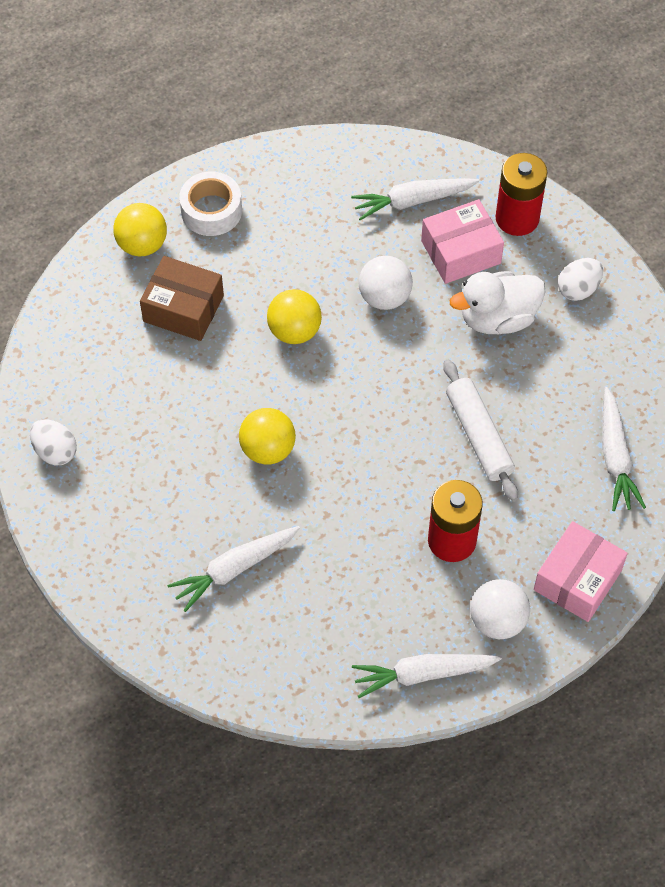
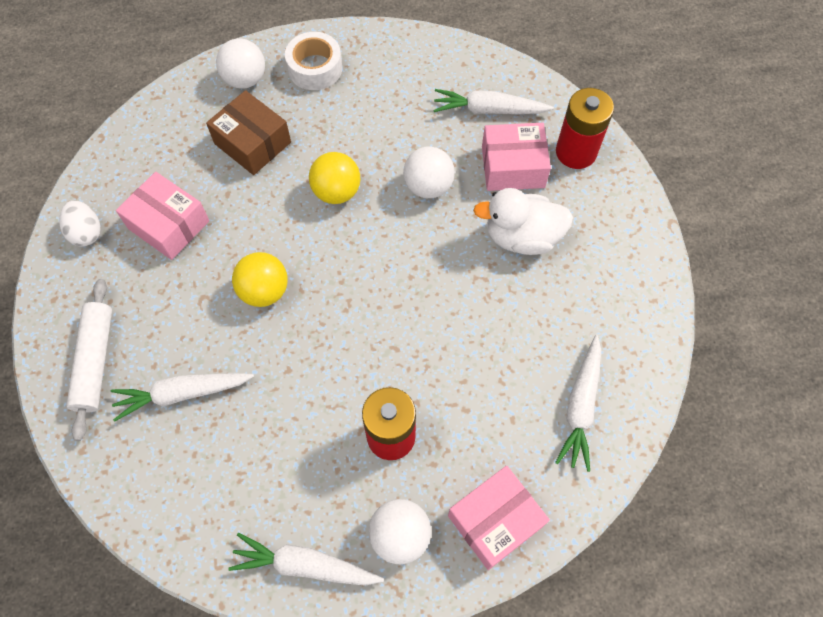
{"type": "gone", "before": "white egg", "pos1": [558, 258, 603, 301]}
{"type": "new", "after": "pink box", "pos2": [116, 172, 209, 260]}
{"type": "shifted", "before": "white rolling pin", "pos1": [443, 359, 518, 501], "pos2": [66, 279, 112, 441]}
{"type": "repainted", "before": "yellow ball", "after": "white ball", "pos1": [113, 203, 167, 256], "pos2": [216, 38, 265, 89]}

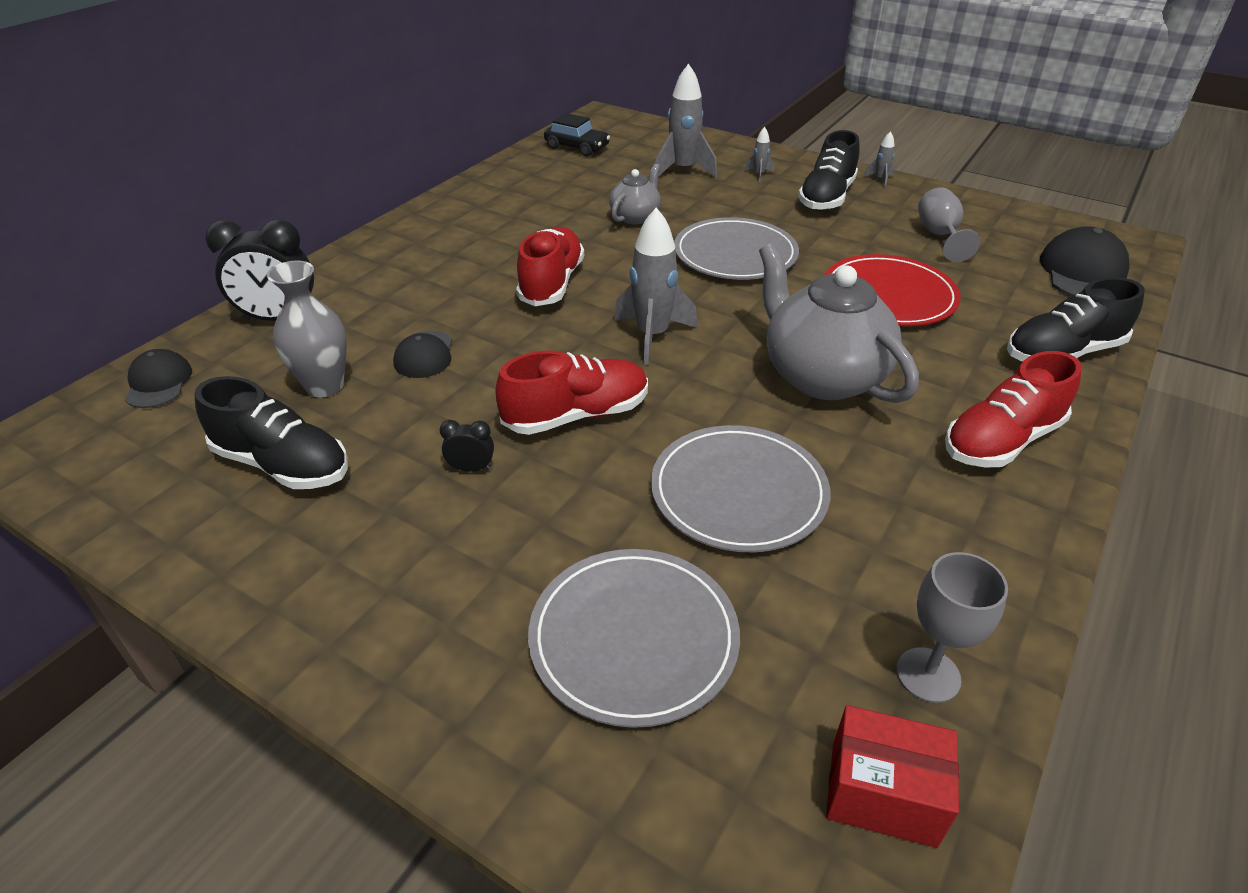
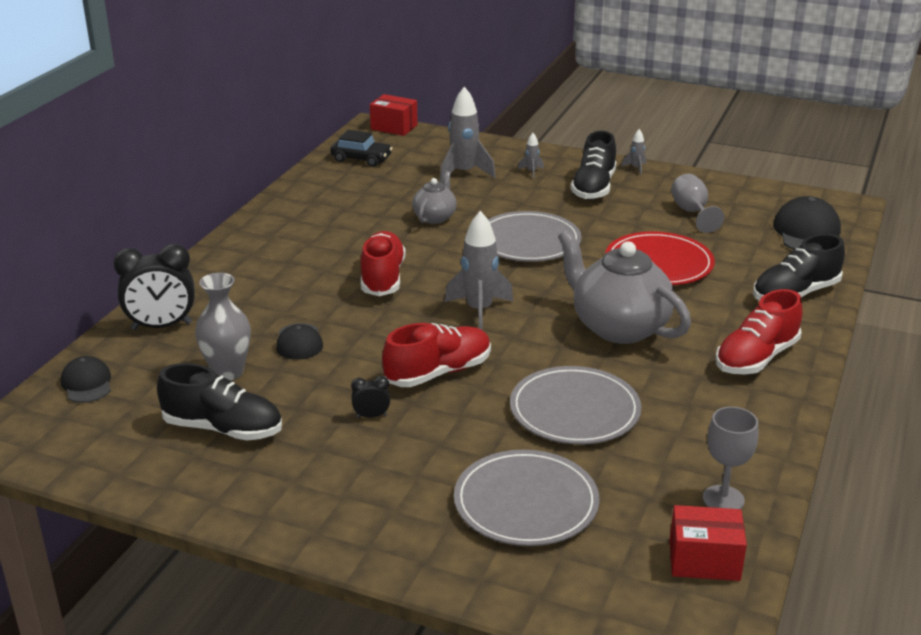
{"type": "new", "after": "red box", "pos2": [370, 94, 418, 136]}

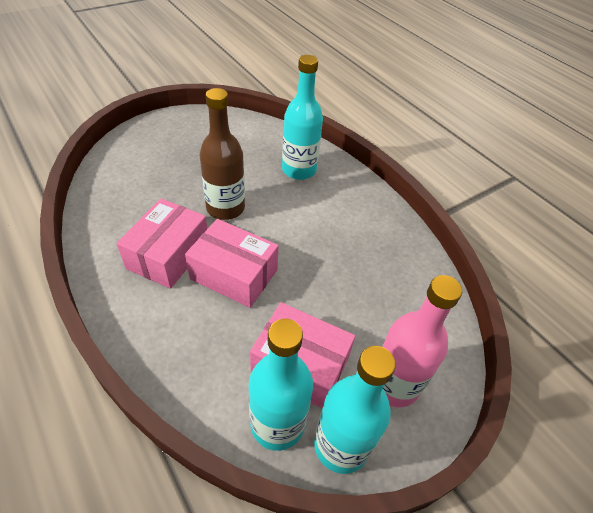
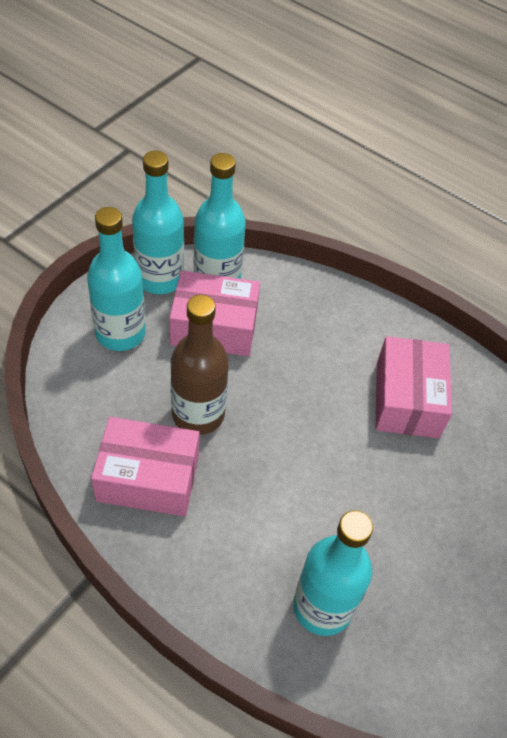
{"type": "shifted", "before": "pink box", "pos1": [185, 219, 279, 308], "pos2": [91, 417, 199, 516]}
{"type": "shifted", "before": "brown bottle", "pos1": [200, 88, 245, 220], "pos2": [171, 295, 229, 435]}
{"type": "repainted", "before": "pink bottle", "after": "turquoise bottle", "pos1": [382, 275, 462, 407], "pos2": [87, 207, 146, 351]}

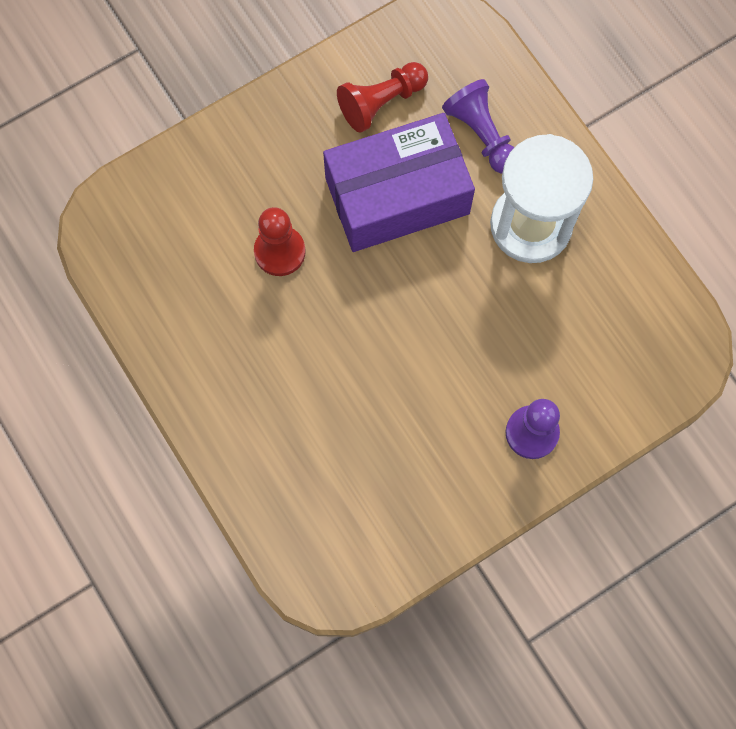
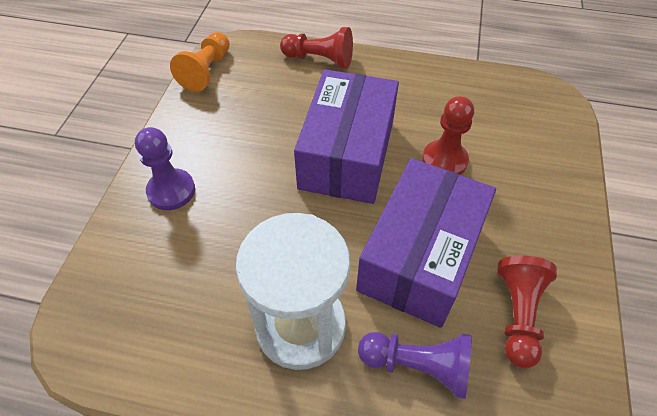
{"type": "new", "after": "orange pawn", "pos2": [170, 32, 230, 92]}
{"type": "new", "after": "red pawn", "pos2": [280, 27, 353, 69]}
{"type": "new", "after": "purple box", "pos2": [294, 69, 399, 204]}

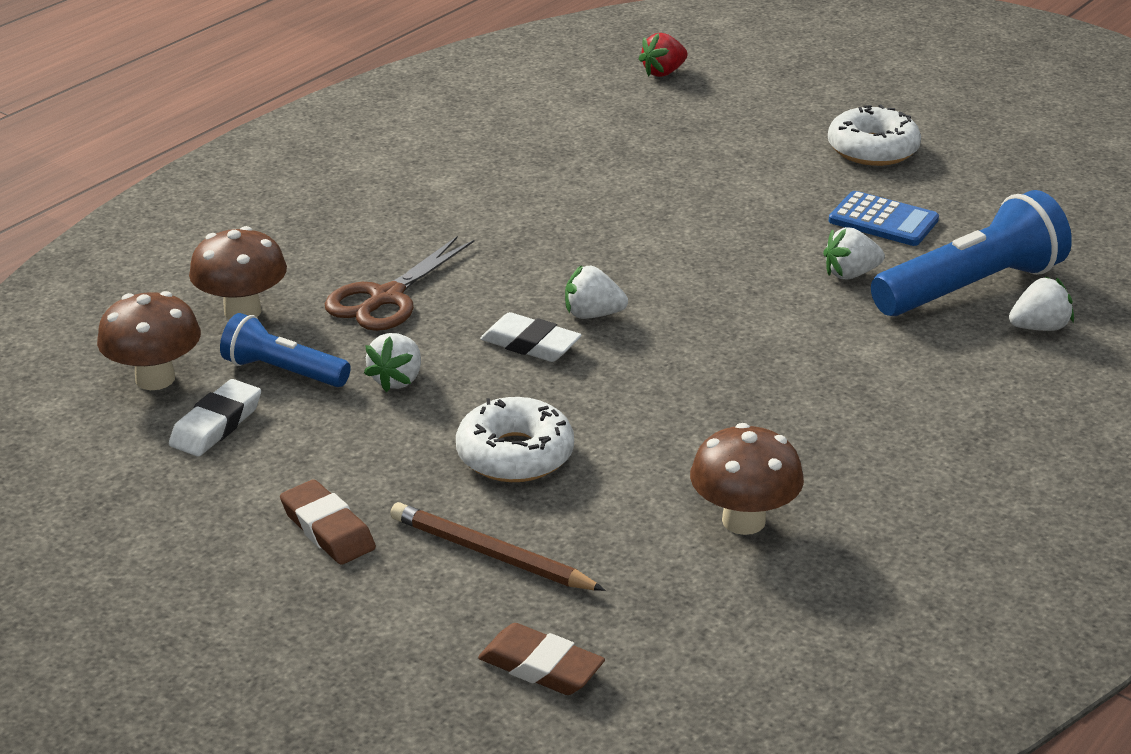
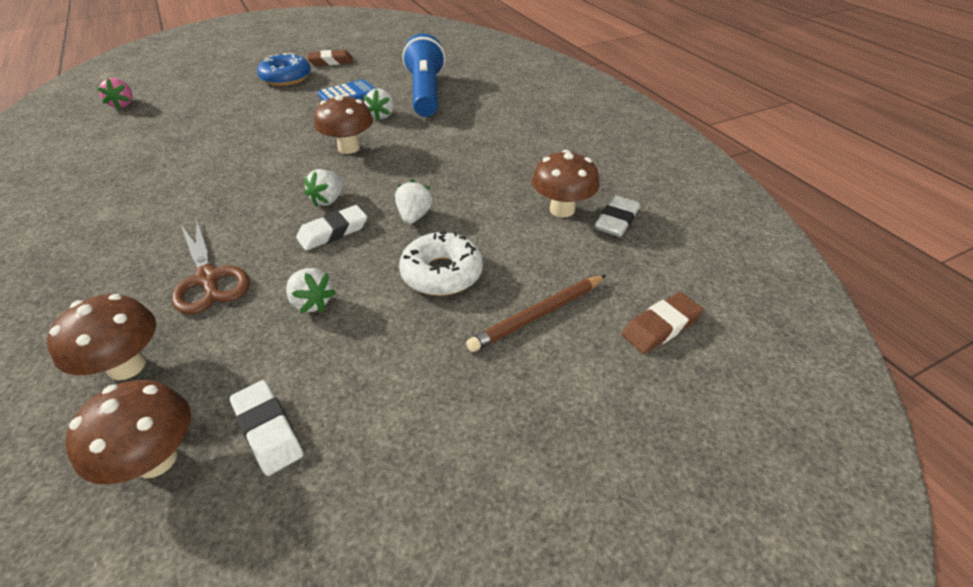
{"type": "gone", "before": "blue flashlight", "pos1": [220, 313, 351, 387]}
{"type": "new", "after": "brown mushroom", "pos2": [314, 95, 373, 154]}
{"type": "new", "after": "white eraser", "pos2": [595, 196, 640, 237]}
{"type": "shifted", "before": "brown eraser", "pos1": [280, 479, 376, 565], "pos2": [307, 50, 353, 66]}
{"type": "shifted", "before": "white strawberry", "pos1": [1009, 277, 1074, 331], "pos2": [395, 179, 432, 224]}
{"type": "repainted", "before": "red strawberry", "after": "pink strawberry", "pos1": [639, 33, 687, 77], "pos2": [97, 78, 132, 109]}
{"type": "repainted", "before": "white donut", "after": "blue donut", "pos1": [828, 105, 921, 166], "pos2": [257, 53, 311, 86]}

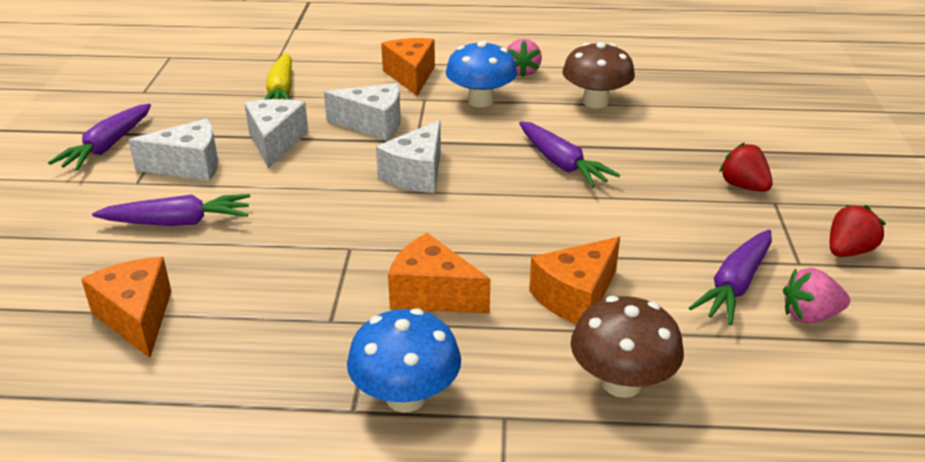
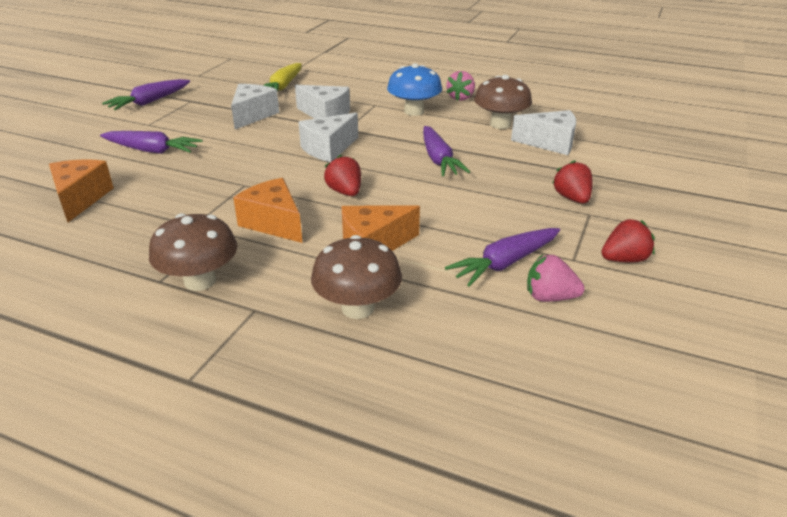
{"type": "gone", "before": "orange cheese", "pos1": [381, 38, 435, 96]}
{"type": "new", "after": "red strawberry", "pos2": [324, 155, 361, 196]}
{"type": "shifted", "before": "white cheese", "pos1": [128, 118, 218, 181], "pos2": [511, 110, 576, 155]}
{"type": "repainted", "before": "blue mushroom", "after": "brown mushroom", "pos1": [347, 309, 461, 413], "pos2": [149, 213, 237, 291]}

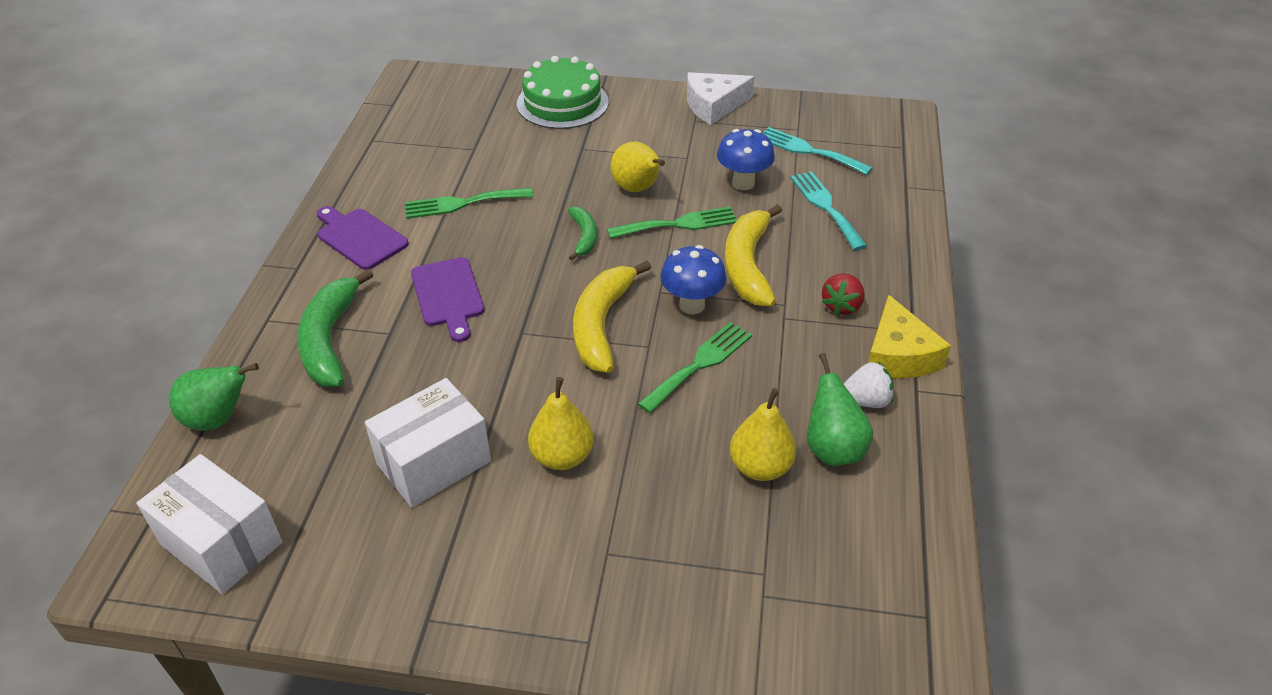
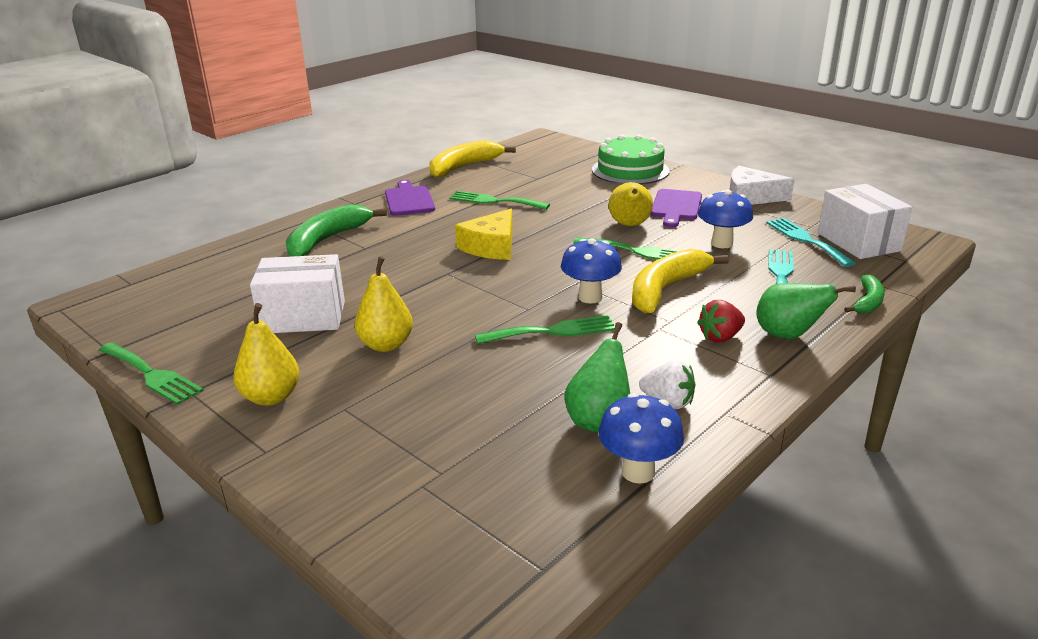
{"type": "new", "after": "green fork", "pos2": [99, 342, 204, 405]}
{"type": "new", "after": "blue mushroom", "pos2": [598, 393, 684, 484]}
{"type": "shifted", "before": "white box", "pos1": [137, 454, 283, 594], "pos2": [818, 184, 912, 259]}
{"type": "shifted", "before": "green pear", "pos1": [169, 363, 259, 431], "pos2": [756, 283, 856, 339]}
{"type": "shifted", "before": "purple cutting board", "pos1": [411, 257, 484, 342], "pos2": [651, 189, 702, 228]}
{"type": "shifted", "before": "green banana", "pos1": [568, 207, 597, 261], "pos2": [844, 275, 885, 313]}
{"type": "shifted", "before": "yellow banana", "pos1": [573, 261, 651, 373], "pos2": [429, 140, 516, 178]}
{"type": "shifted", "before": "yellow pear", "pos1": [730, 388, 796, 481], "pos2": [234, 303, 300, 406]}
{"type": "shifted", "before": "yellow cheese", "pos1": [868, 295, 951, 379], "pos2": [455, 209, 513, 260]}

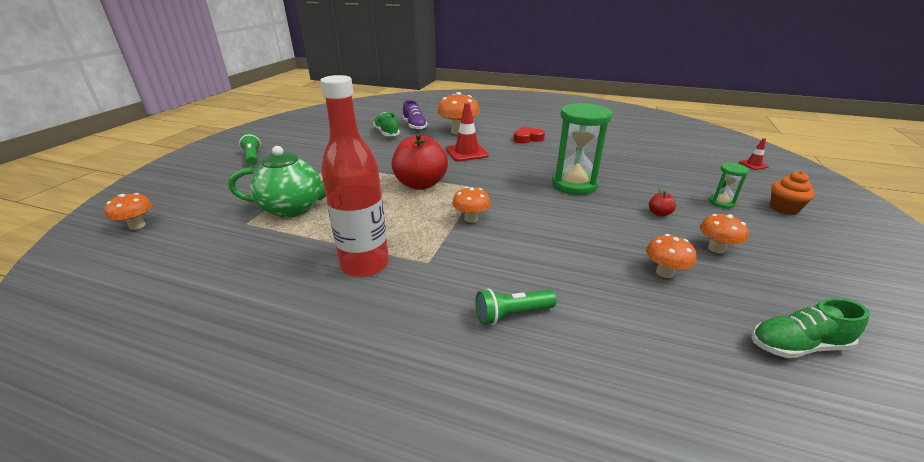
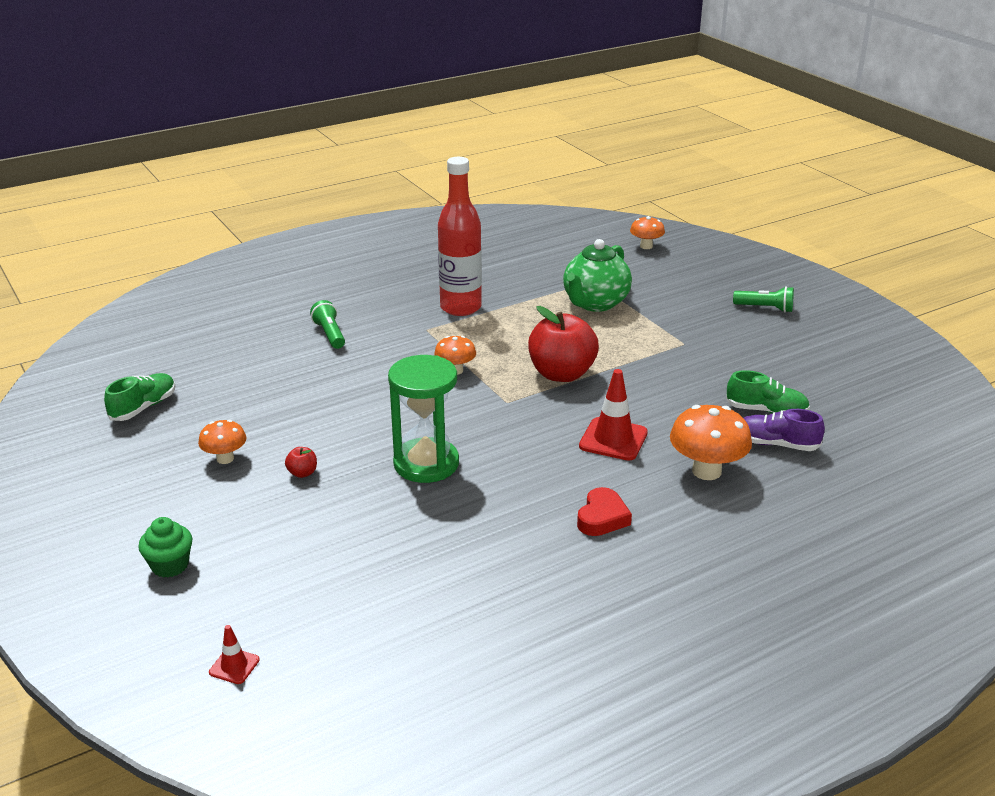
{"type": "gone", "before": "orange mushroom", "pos1": [646, 234, 696, 278]}
{"type": "gone", "before": "green hourglass", "pos1": [709, 163, 749, 209]}
{"type": "repainted", "before": "orange cupcake", "after": "green cupcake", "pos1": [770, 171, 815, 215], "pos2": [138, 517, 193, 578]}
{"type": "rotated", "before": "green flashlight", "pos1": [475, 289, 557, 325], "pos2": [310, 300, 345, 349], "turn": -45}

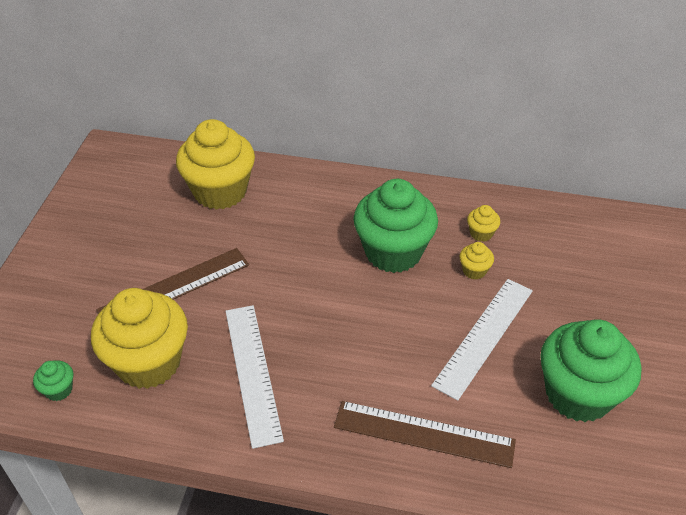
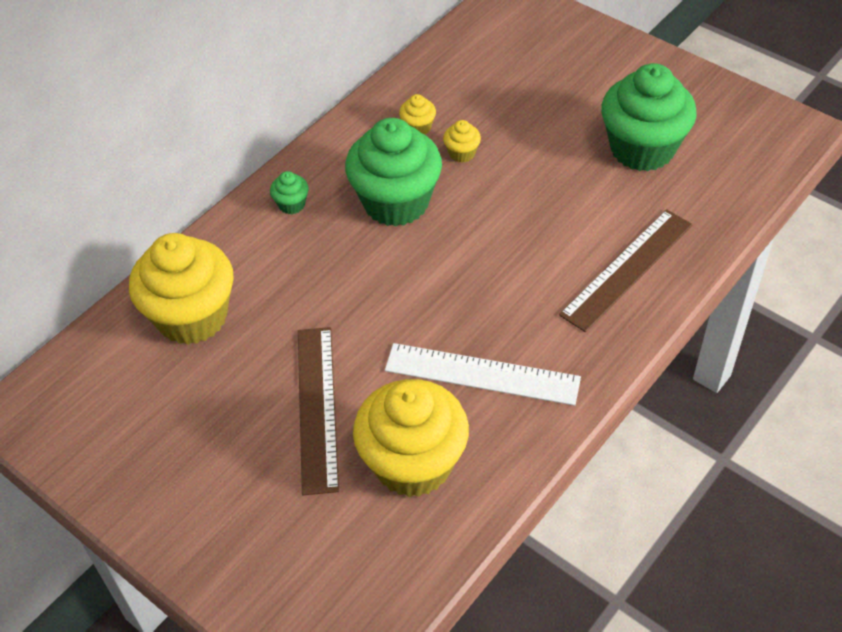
{"type": "gone", "before": "white ruler", "pos1": [431, 279, 533, 401]}
{"type": "shifted", "before": "green cupcake", "pos1": [33, 360, 73, 401], "pos2": [270, 171, 309, 214]}

